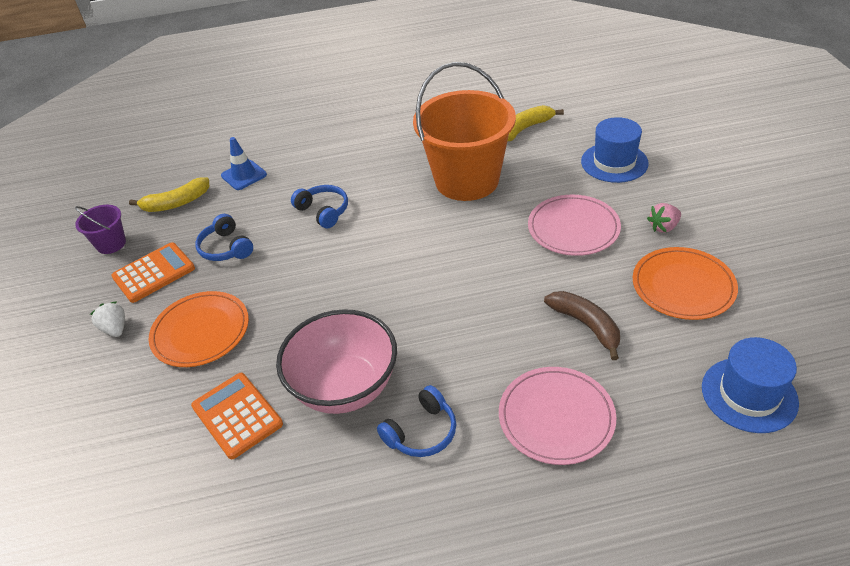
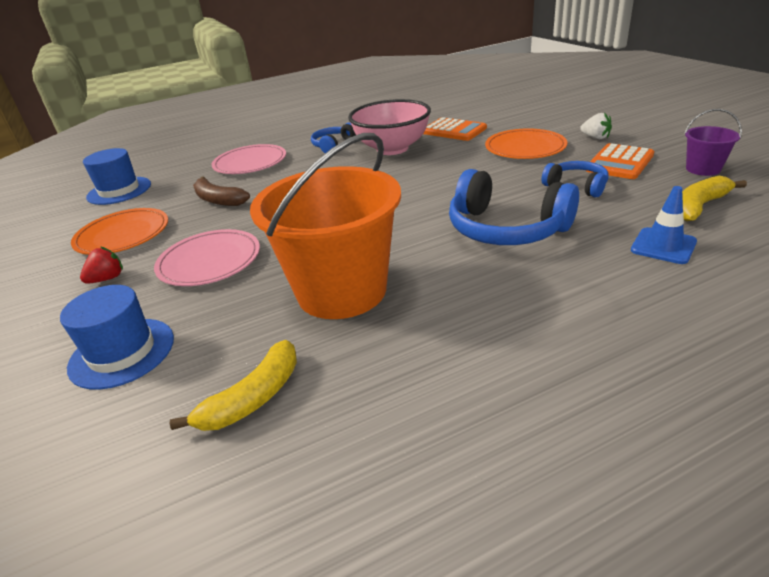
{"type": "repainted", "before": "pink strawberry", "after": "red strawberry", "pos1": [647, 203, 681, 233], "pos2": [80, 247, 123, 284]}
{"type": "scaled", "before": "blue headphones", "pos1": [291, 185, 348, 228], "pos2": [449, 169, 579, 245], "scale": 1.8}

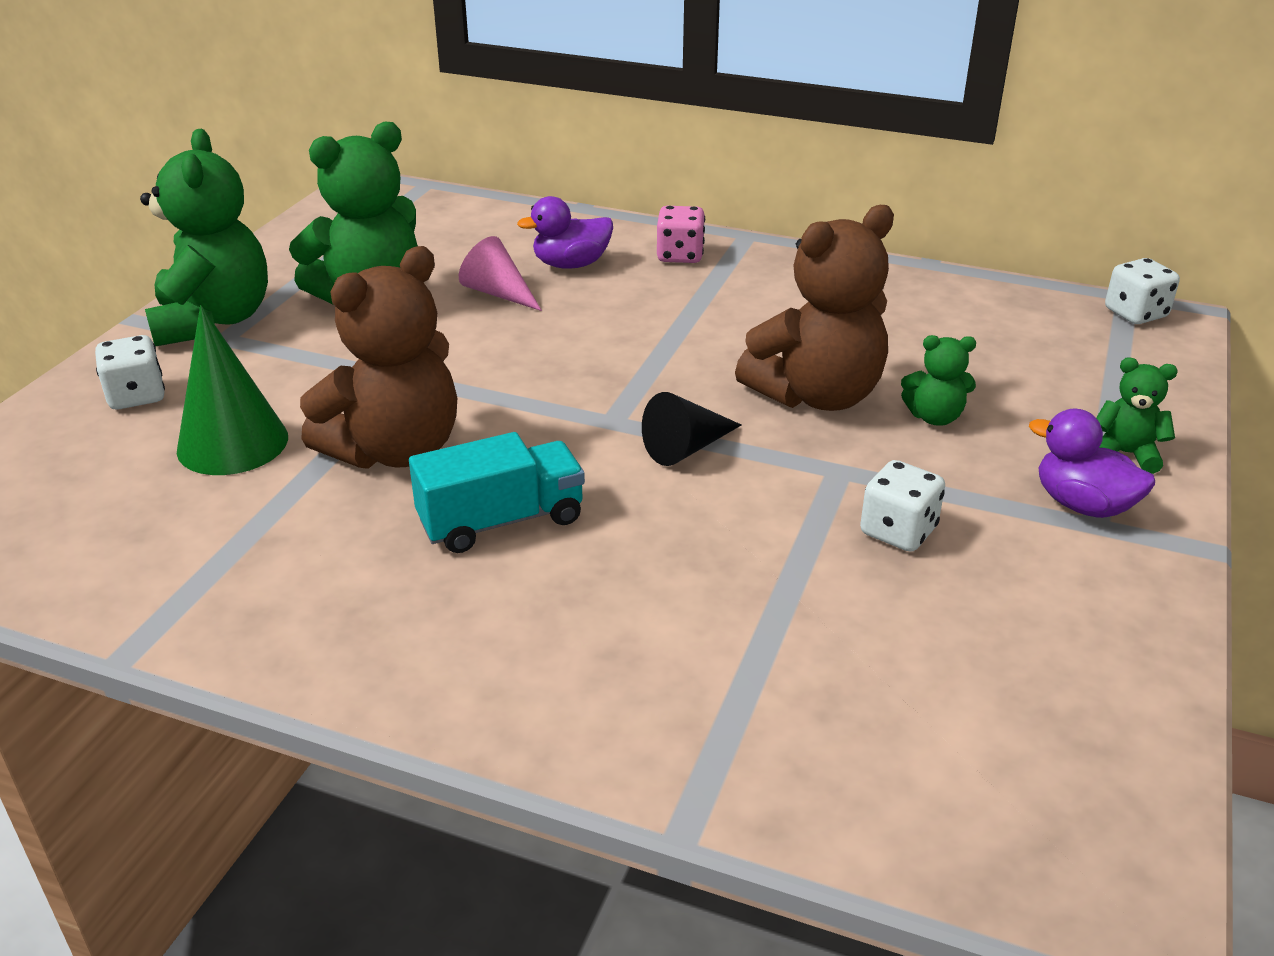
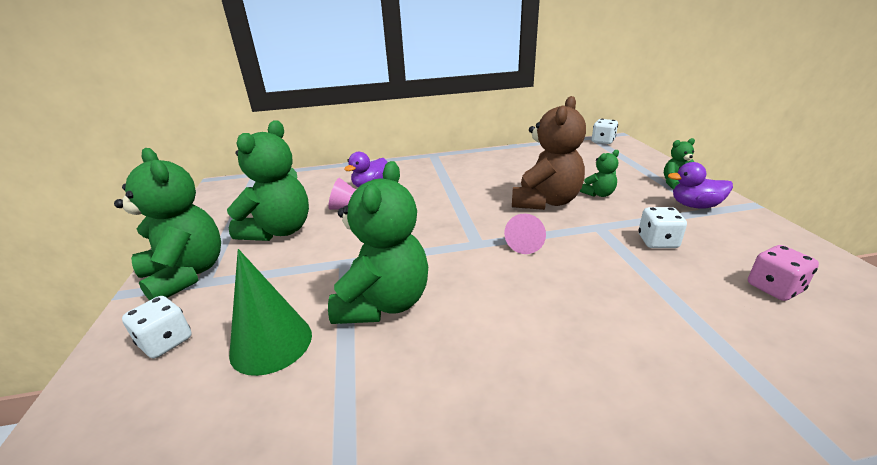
{"type": "gone", "before": "turquoise truck", "pos1": [409, 432, 585, 553]}
{"type": "shifted", "before": "pink dice", "pos1": [657, 206, 705, 263], "pos2": [748, 245, 819, 301]}
{"type": "repainted", "before": "brown teddy bear", "after": "green teddy bear", "pos1": [300, 246, 457, 469], "pos2": [328, 161, 428, 324]}
{"type": "repainted", "before": "black cone", "after": "pink cone", "pos1": [642, 392, 741, 466], "pos2": [504, 214, 546, 254]}

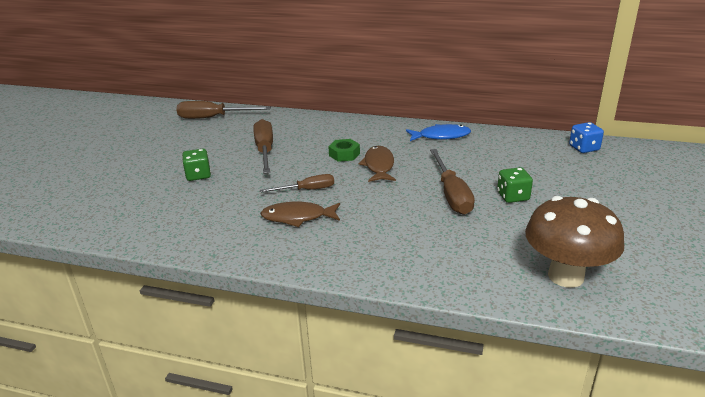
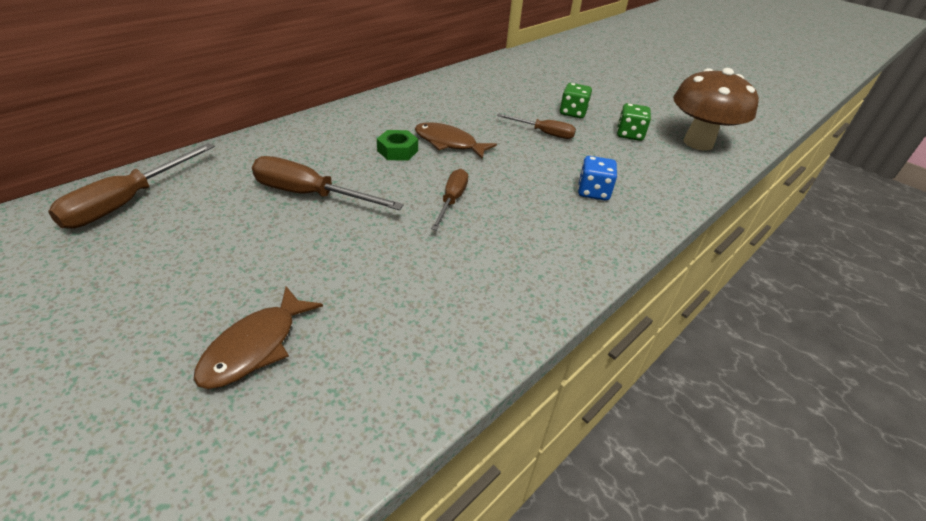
{"type": "gone", "before": "blue fish", "pos1": [406, 124, 471, 141]}
{"type": "shifted", "before": "green dice", "pos1": [182, 149, 211, 181], "pos2": [617, 103, 651, 141]}
{"type": "shifted", "before": "brown fish", "pos1": [260, 202, 340, 227], "pos2": [194, 286, 323, 389]}
{"type": "shifted", "before": "blue dice", "pos1": [569, 122, 604, 153], "pos2": [578, 156, 617, 201]}
{"type": "scaled", "before": "brown screwdriver", "pos1": [430, 149, 475, 215], "pos2": [497, 114, 576, 139], "scale": 0.63}

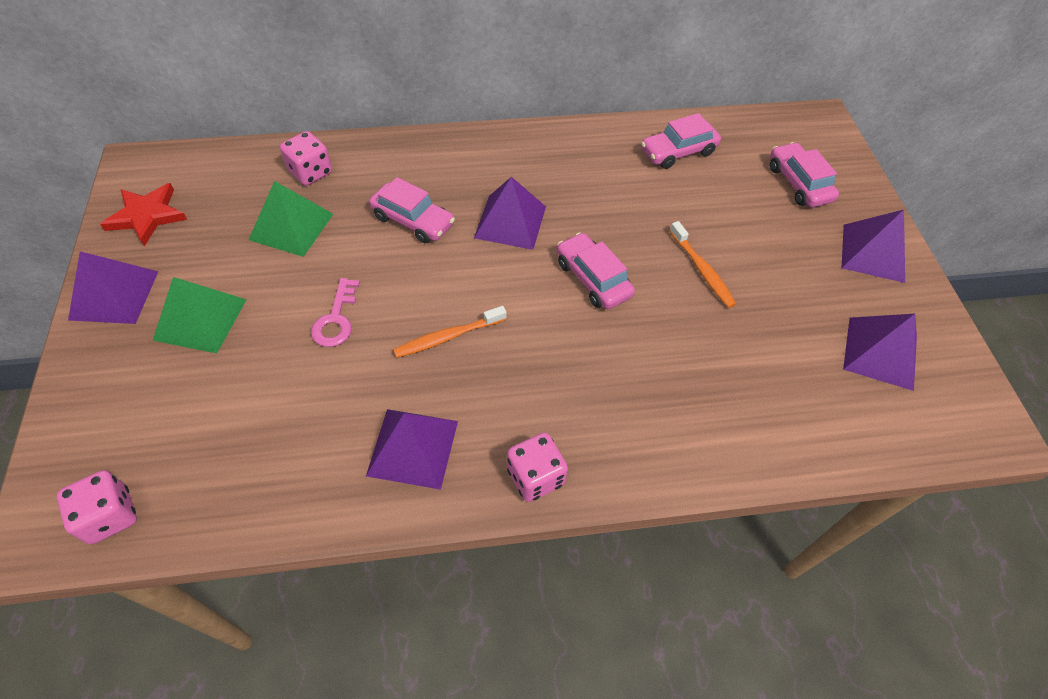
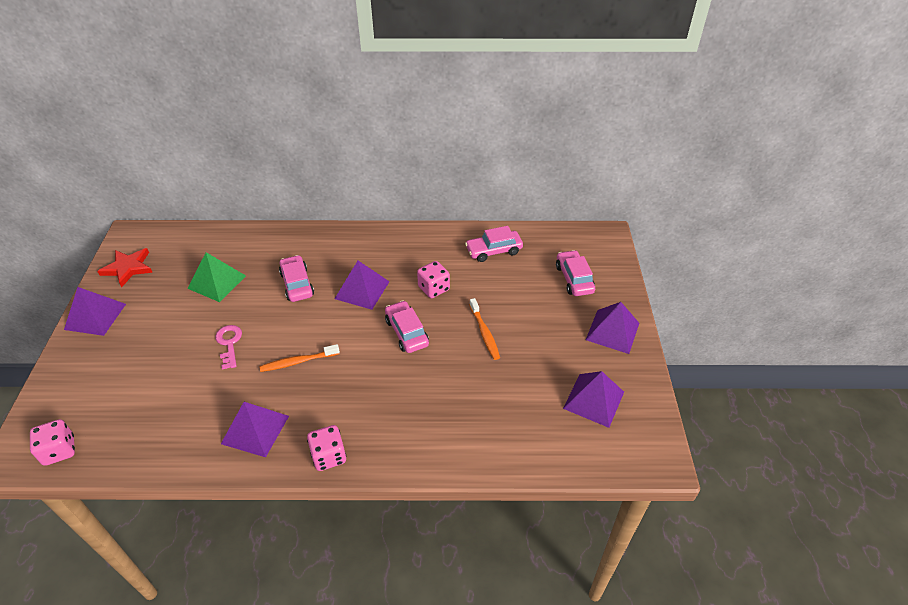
{"type": "gone", "before": "green pyramid", "pos1": [153, 277, 247, 354]}
{"type": "shifted", "before": "pink dice", "pos1": [280, 131, 332, 186], "pos2": [417, 261, 450, 298]}
{"type": "rotated", "before": "pink key", "pos1": [311, 278, 360, 347], "pos2": [215, 325, 242, 370], "turn": 150}
{"type": "rotated", "before": "pink car", "pos1": [369, 177, 455, 243], "pos2": [279, 255, 314, 302], "turn": -150}

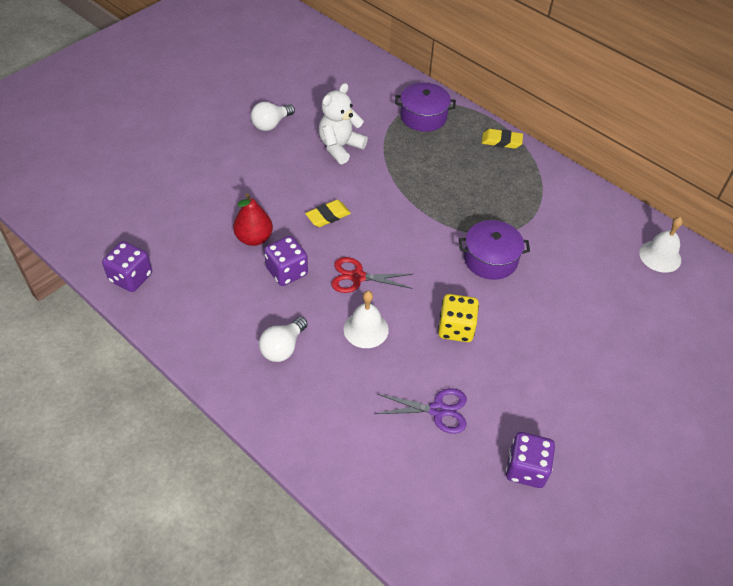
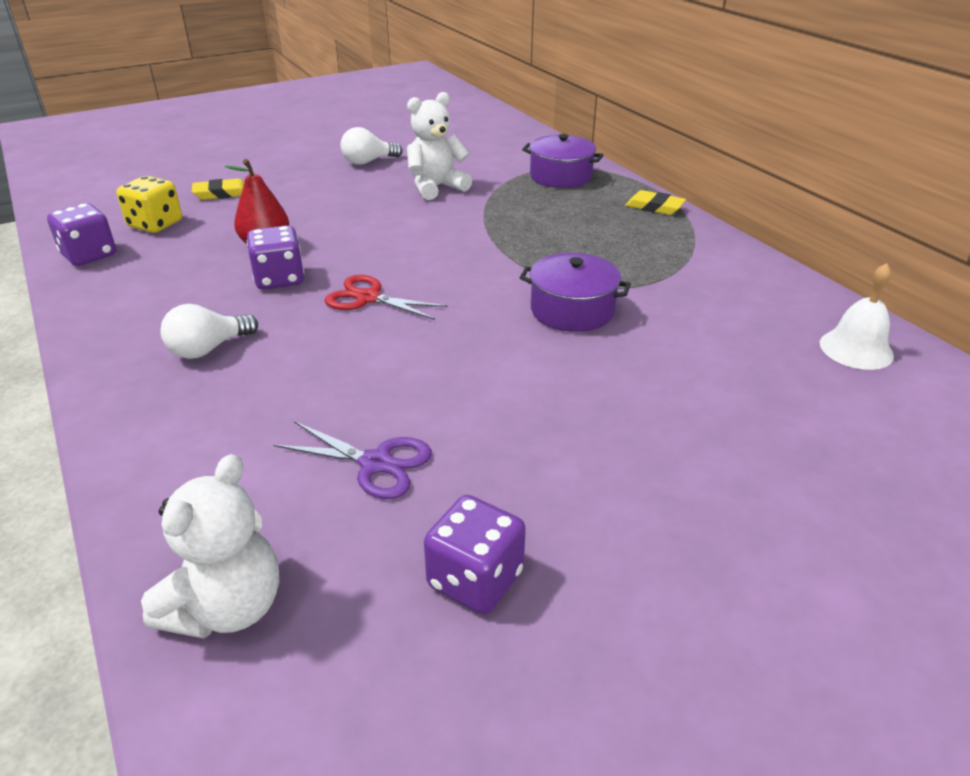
{"type": "gone", "before": "white bell", "pos1": [344, 291, 389, 348]}
{"type": "new", "after": "white teddy bear", "pos2": [141, 454, 279, 638]}
{"type": "shifted", "before": "yellow eraser", "pos1": [305, 200, 351, 227], "pos2": [192, 179, 244, 200]}
{"type": "shifted", "before": "yellow dice", "pos1": [438, 294, 479, 342], "pos2": [116, 176, 182, 233]}

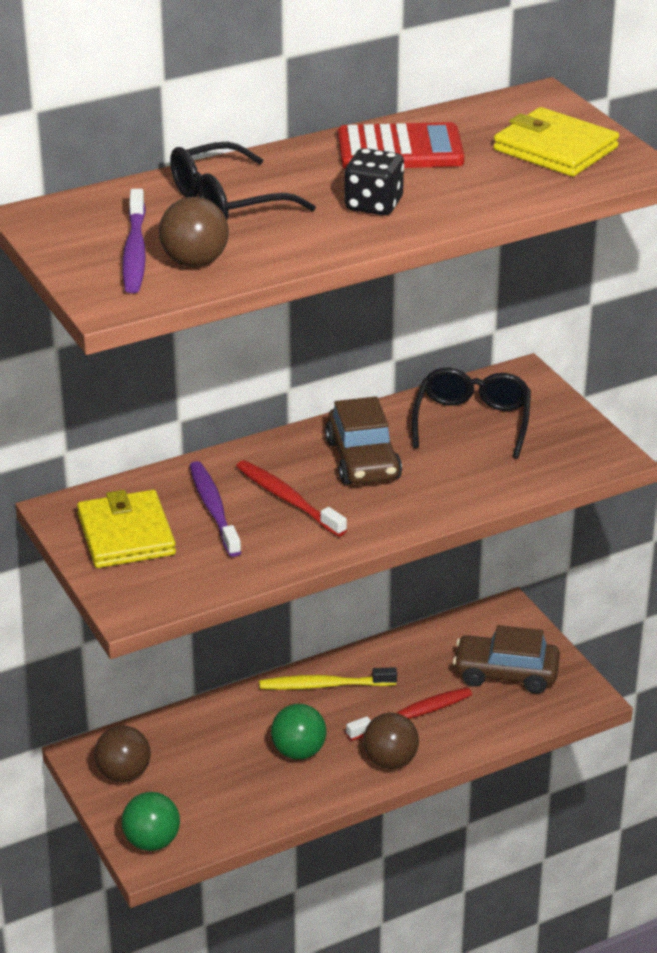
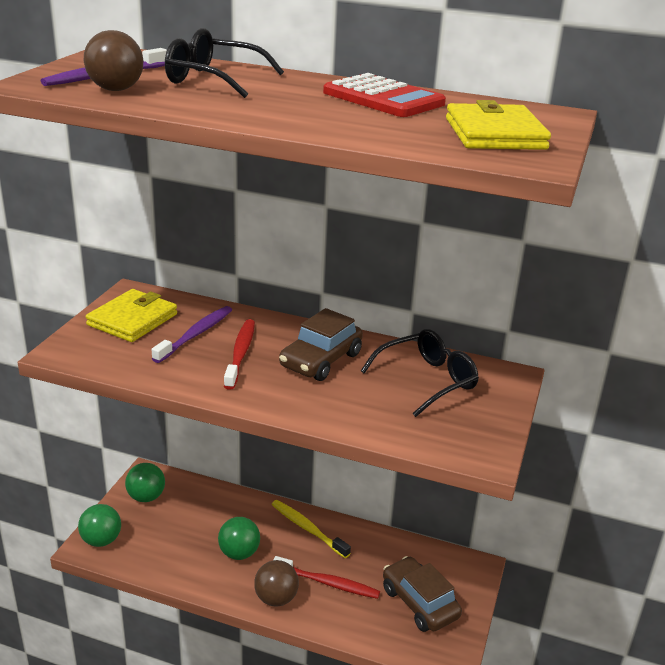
{"type": "gone", "before": "black dice", "pos1": [344, 148, 404, 215]}
{"type": "repainted", "before": "brown ball", "after": "green ball", "pos1": [94, 725, 151, 782], "pos2": [125, 463, 165, 502]}

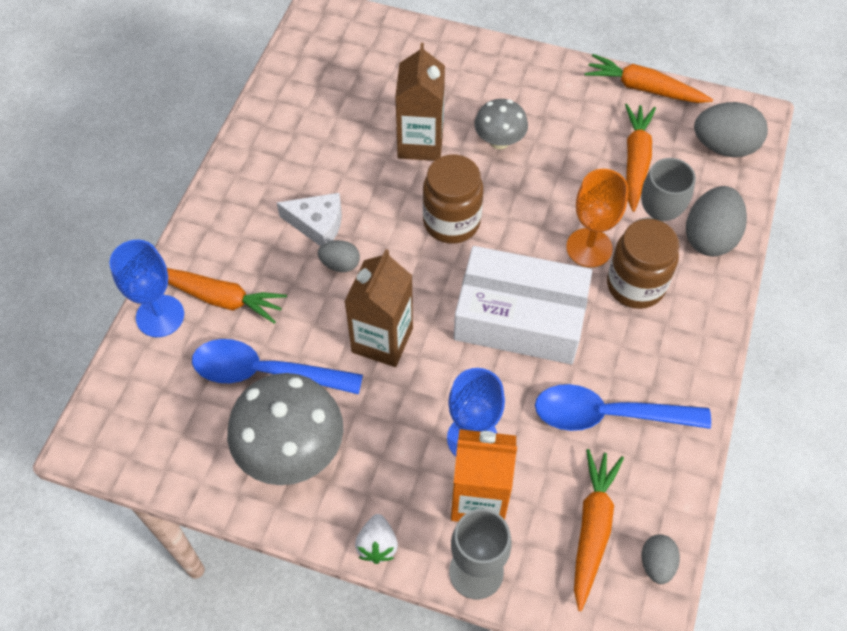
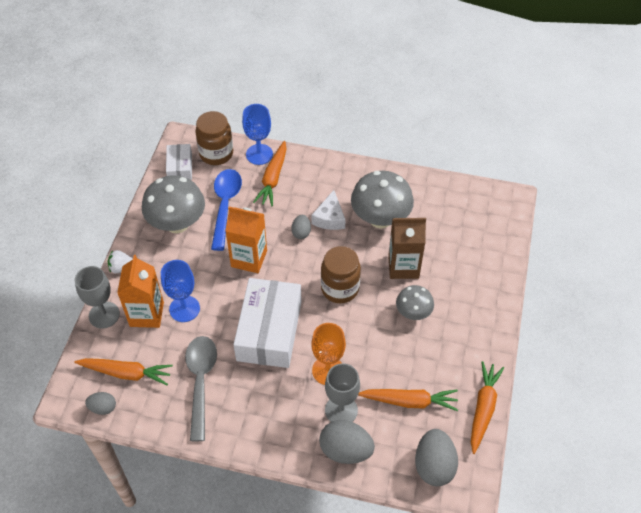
{"type": "new", "after": "white box", "pos2": [166, 144, 192, 180]}
{"type": "new", "after": "grey mushroom", "pos2": [351, 171, 414, 228]}
{"type": "shifted", "before": "brown jar", "pos1": [607, 219, 679, 309], "pos2": [195, 111, 233, 165]}
{"type": "repainted", "before": "brown carton", "after": "orange carton", "pos1": [344, 249, 413, 367], "pos2": [225, 207, 267, 273]}
{"type": "repainted", "before": "blue spoon", "after": "grey spoon", "pos1": [535, 384, 711, 431], "pos2": [185, 336, 217, 441]}

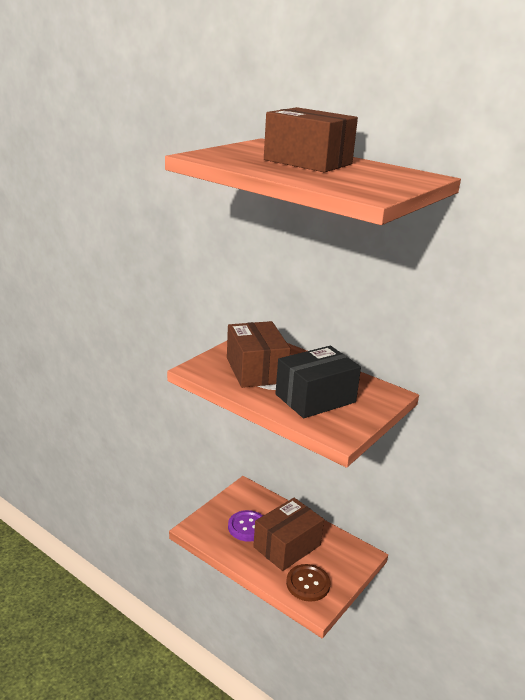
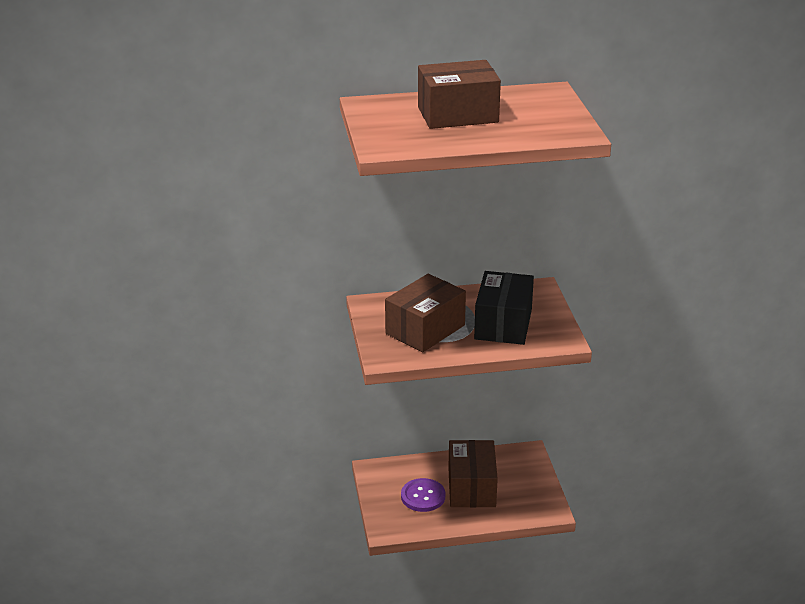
{"type": "gone", "before": "brown button", "pos1": [286, 564, 330, 602]}
{"type": "rotated", "before": "brown box", "pos1": [227, 321, 291, 388], "pos2": [385, 274, 466, 352], "turn": -75}

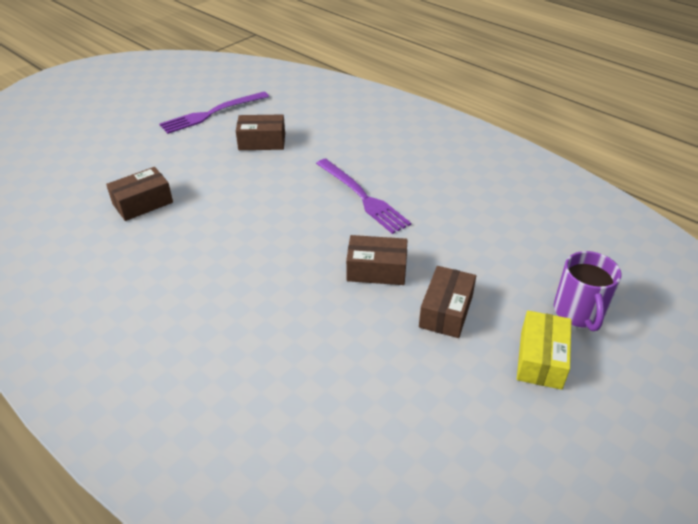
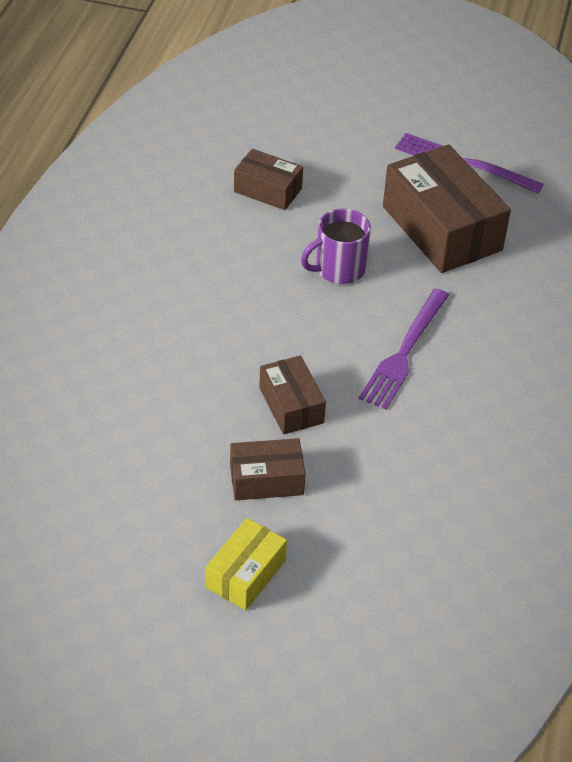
{"type": "shifted", "before": "purple mug", "pos1": [554, 251, 622, 331], "pos2": [301, 209, 371, 284]}
{"type": "rotated", "before": "yellow box", "pos1": [517, 311, 571, 390], "pos2": [206, 518, 287, 610], "turn": -45}
{"type": "scaled", "before": "brown box", "pos1": [236, 114, 285, 150], "pos2": [383, 144, 511, 273], "scale": 1.88}

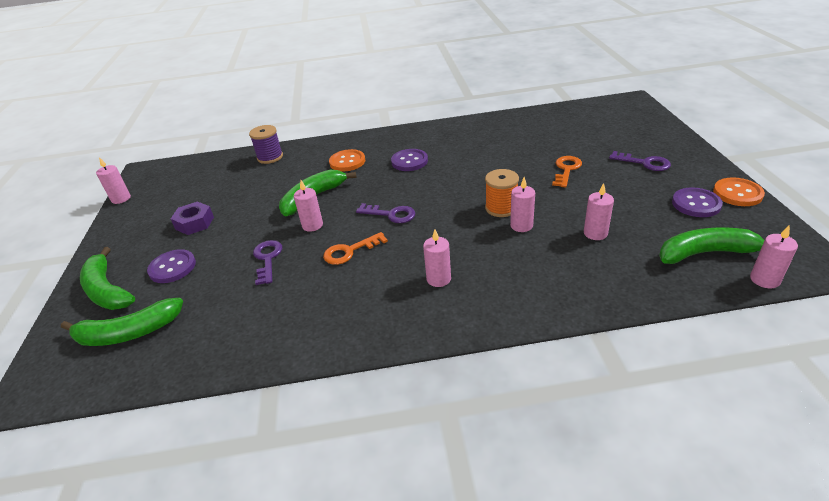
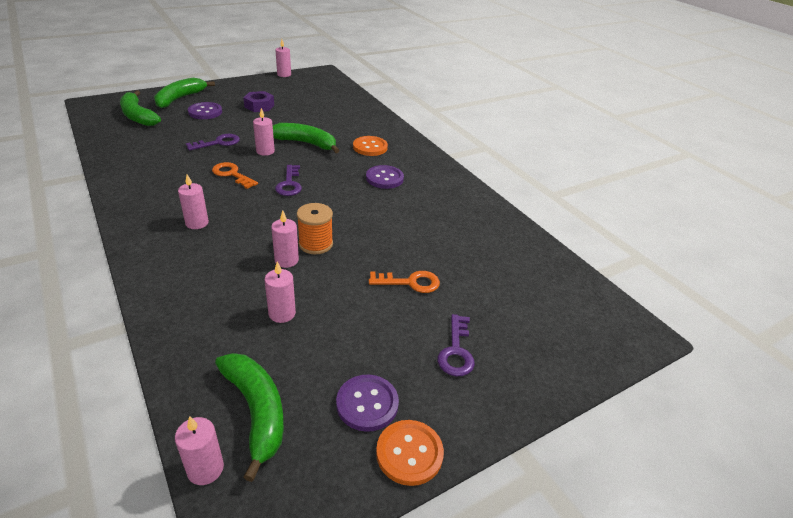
{"type": "gone", "before": "purple spool", "pos1": [249, 125, 283, 164]}

